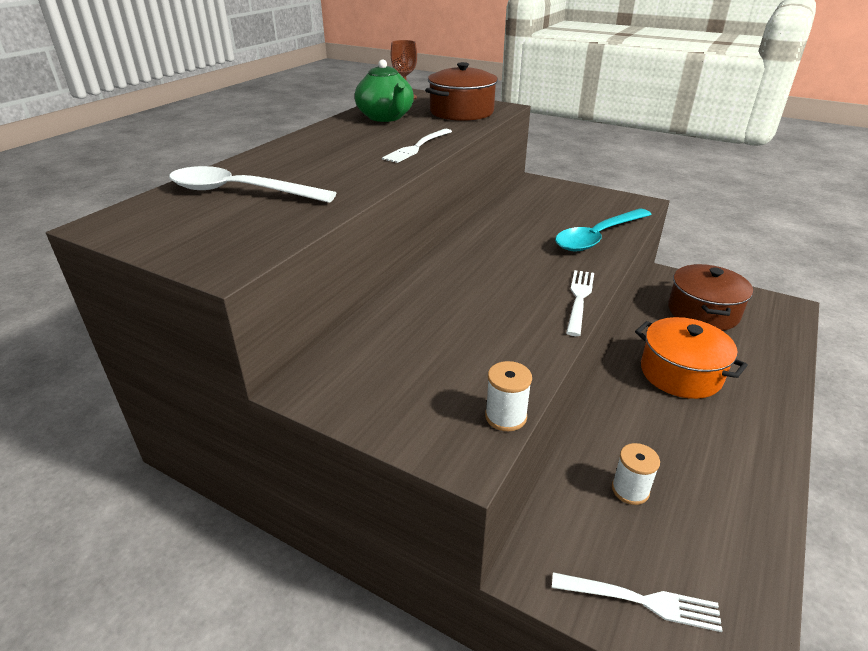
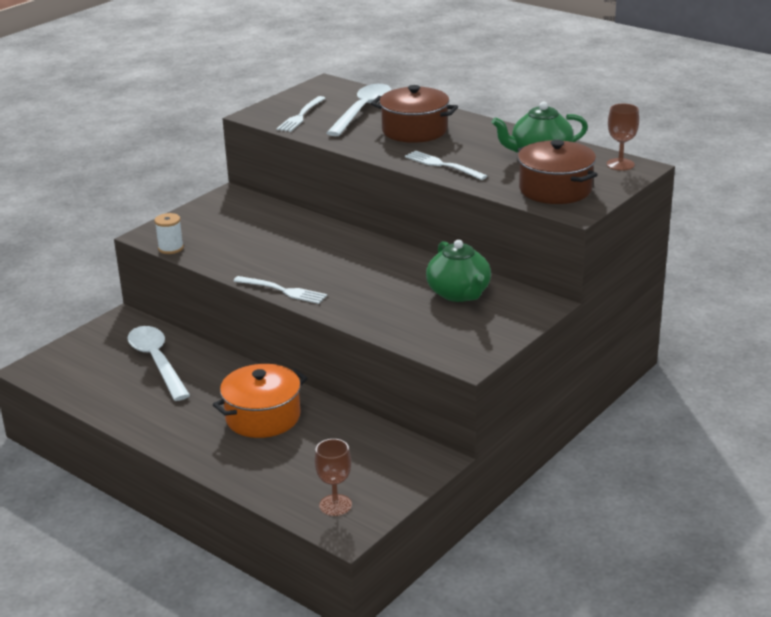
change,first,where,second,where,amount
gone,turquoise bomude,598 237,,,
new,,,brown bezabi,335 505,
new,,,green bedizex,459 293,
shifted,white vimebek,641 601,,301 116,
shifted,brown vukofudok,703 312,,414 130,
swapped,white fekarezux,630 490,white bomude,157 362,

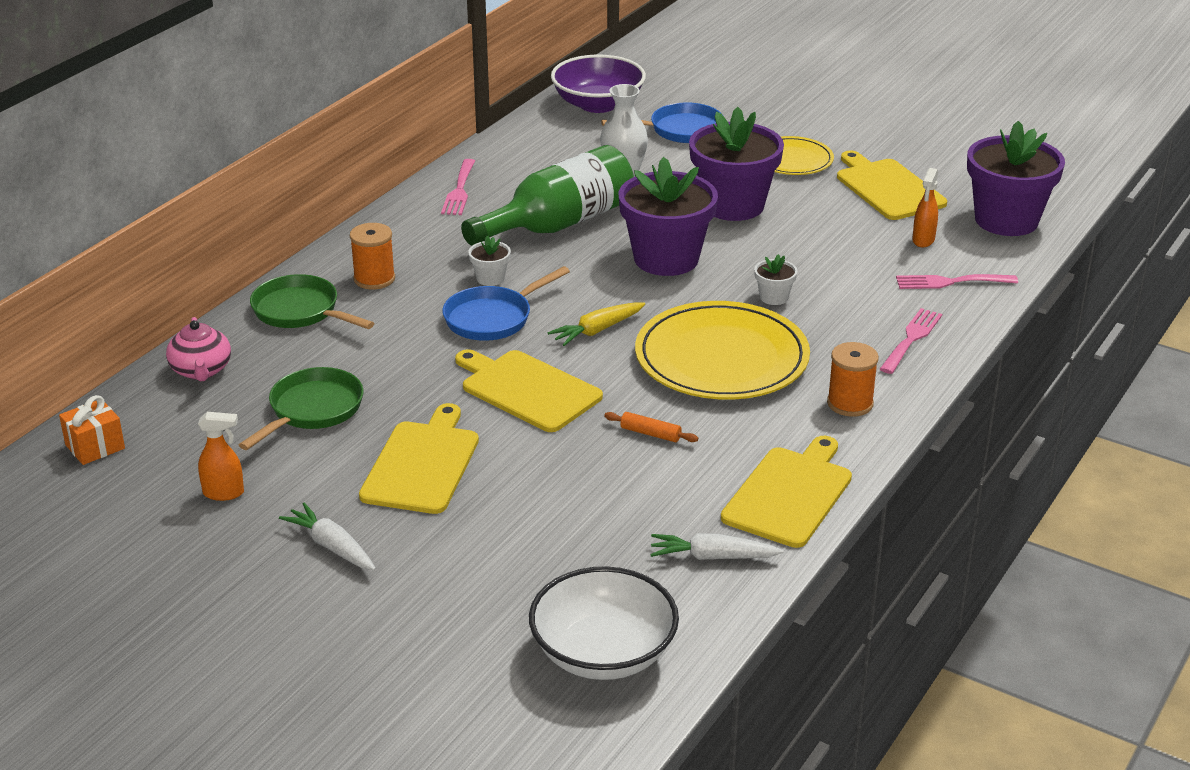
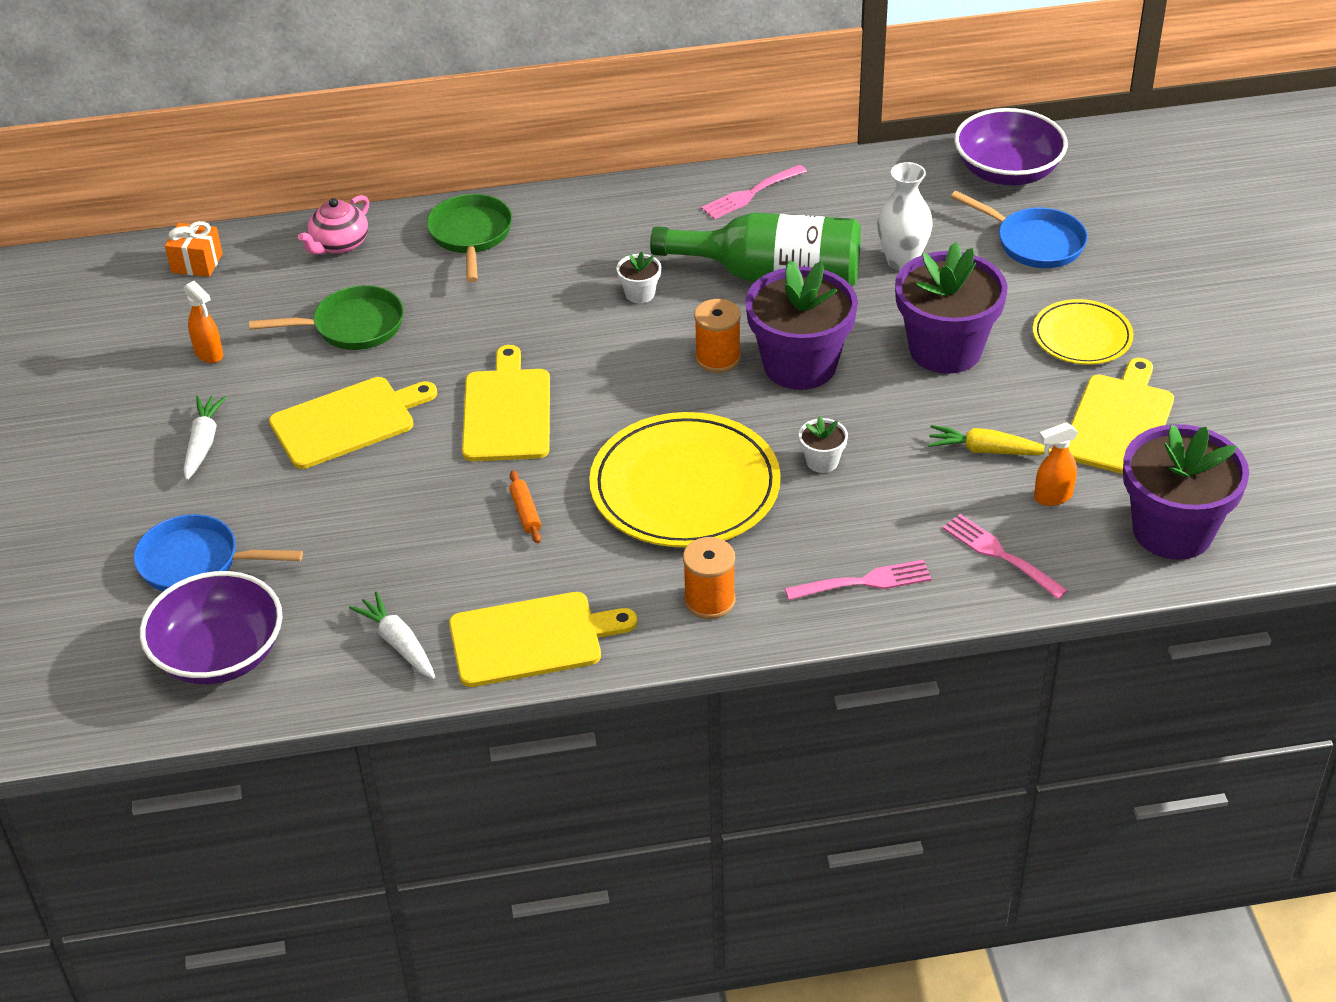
change,first,where,second,where,amount
shifted,orange fekarezux,374 279,,718 358,
shifted,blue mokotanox,493 318,,196 562,
shifted,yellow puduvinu,597 331,,986 450,
repainted,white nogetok,603 653,purple nogetok,219 654,

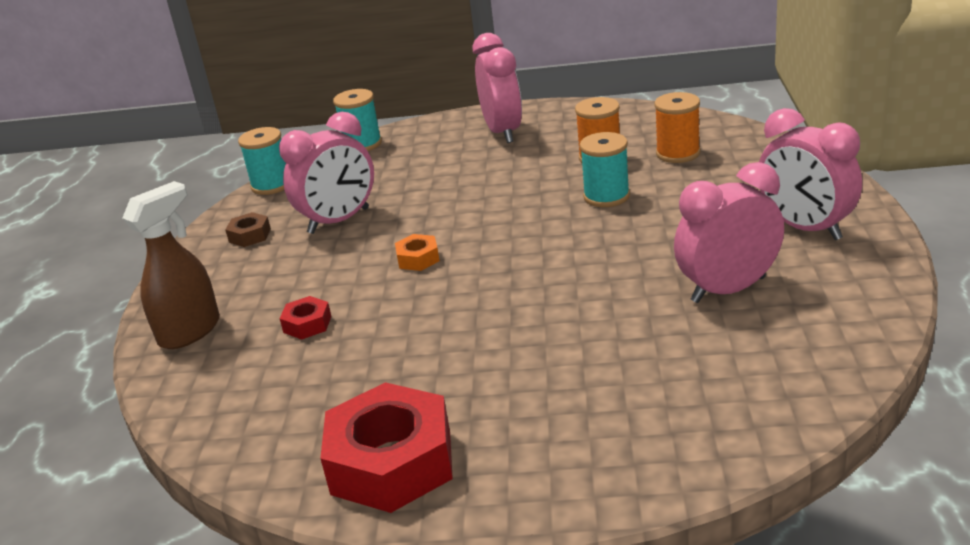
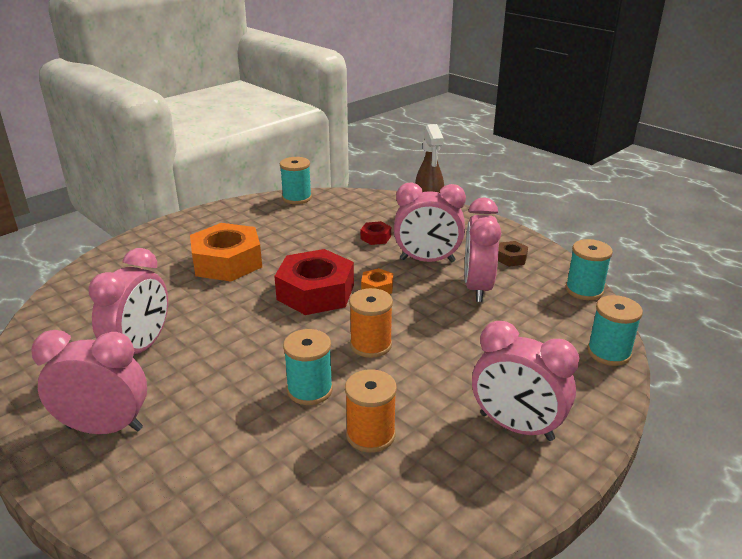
change,first,where,second,where,amount
new,,,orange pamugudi,227 262,
new,,,turquoise fekarezux,297 198,
new,,,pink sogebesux,427 260,
shifted,red pamugudi,392 462,,315 292,
shifted,orange fekarezux,678 153,,371 345,

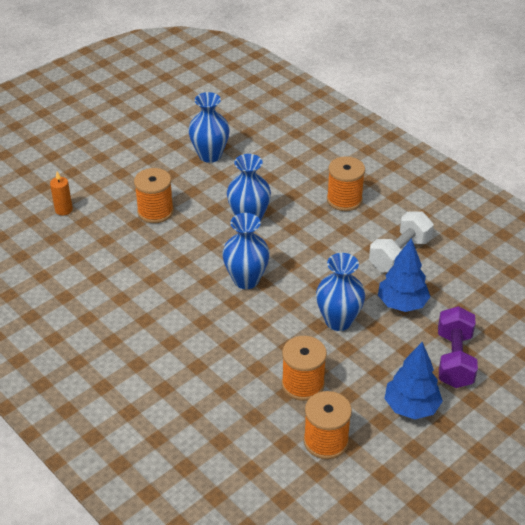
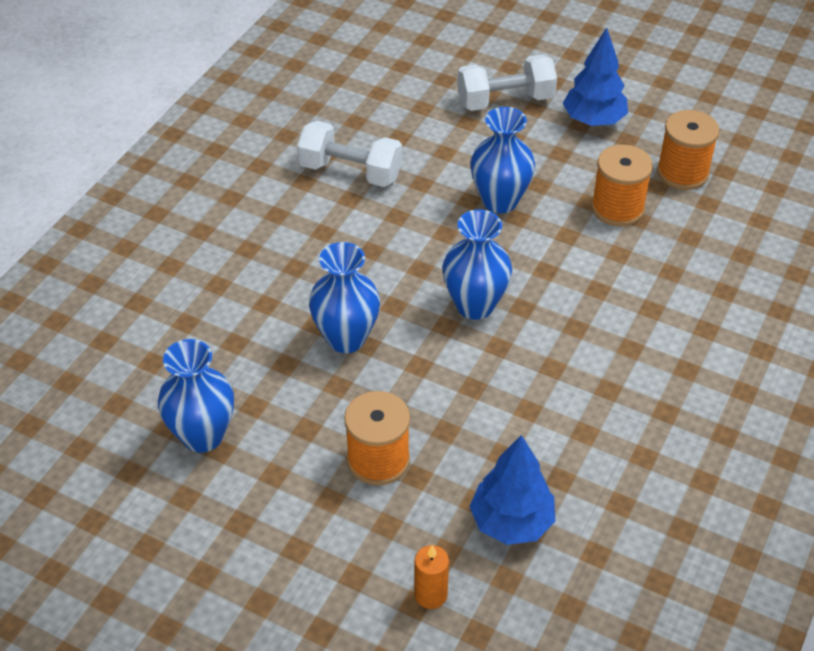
change,first,where,second,where,amount
gone,orange fekarezux,344 200,,,
shifted,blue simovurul,402 304,,511 522,
repainted,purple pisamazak,454 359,white pisamazak,505 101,

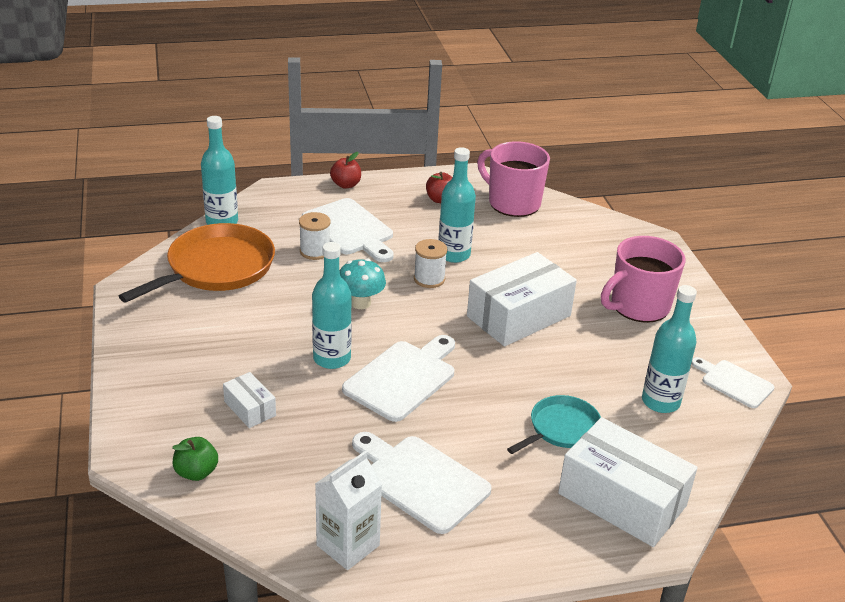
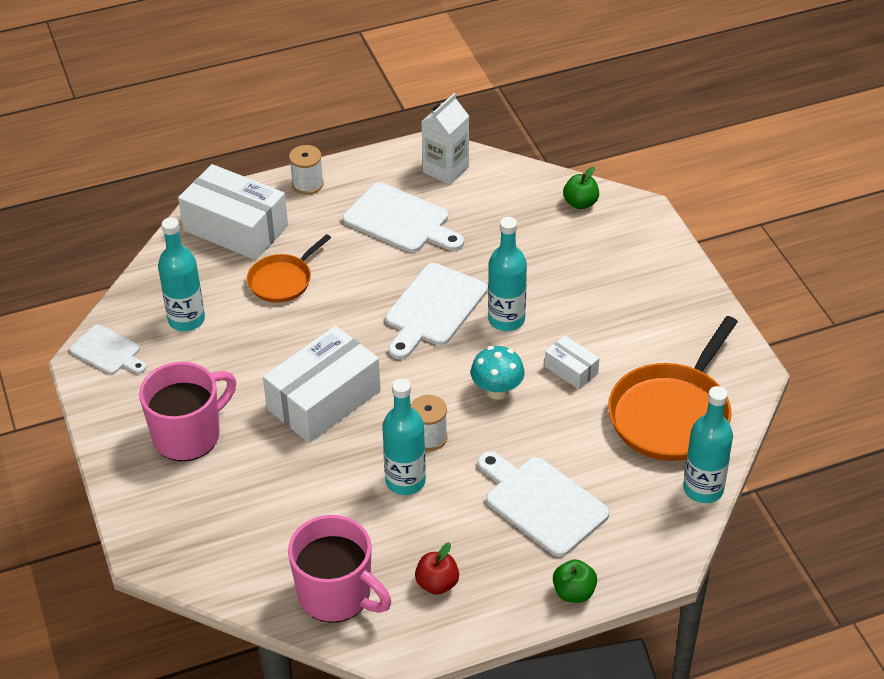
change,first,where,second,where,amount
shifted,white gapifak,250 408,,571 370,
shifted,white fekarezux,315 251,,307 184,
repainted,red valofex,346 185,green valofex,574 592,
repainted,turquoise mokotanox,561 429,orange mokotanox,282 280,

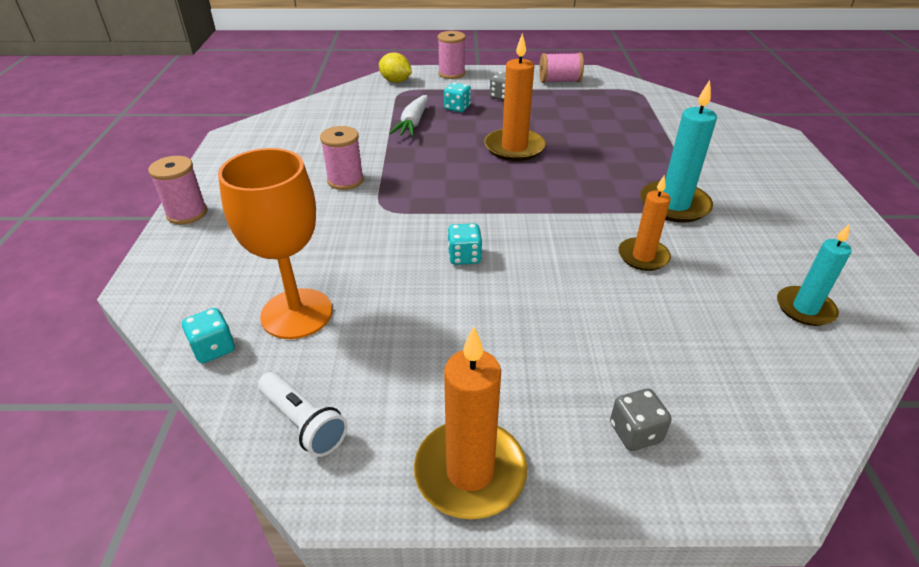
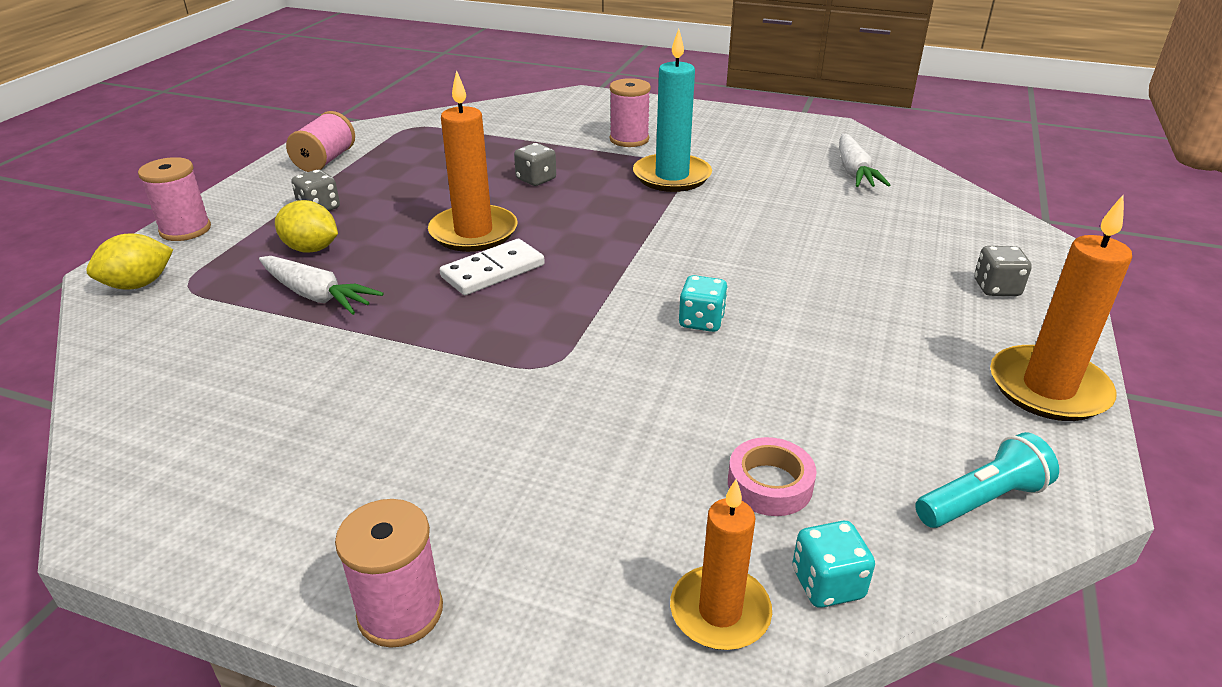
change,first,where,second,where,amount
new,,,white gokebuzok,493 271,
new,,,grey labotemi,536 179,
shifted,pink fekarezux,345 180,,629 139,
shifted,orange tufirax,643 256,,720 612,
swapped,orange bezabi,296 313,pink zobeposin,770 484,
swapped,turquoise labotemi,457 108,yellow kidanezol,311 249,
swapped,turquoise tufirax,805 308,white puduvinu,854 172,
repainted,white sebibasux,304 422,turquoise sebibasux,981 500,

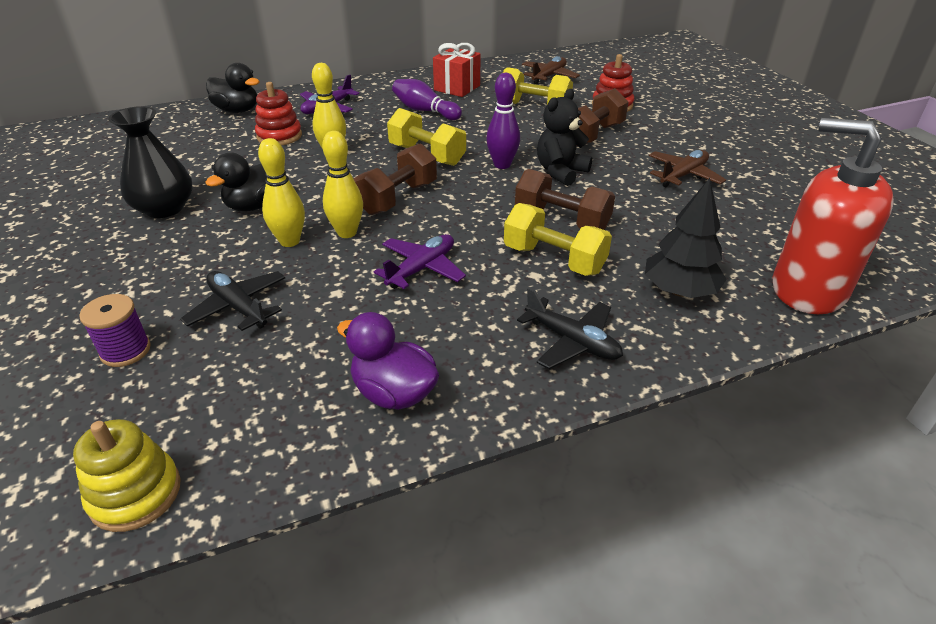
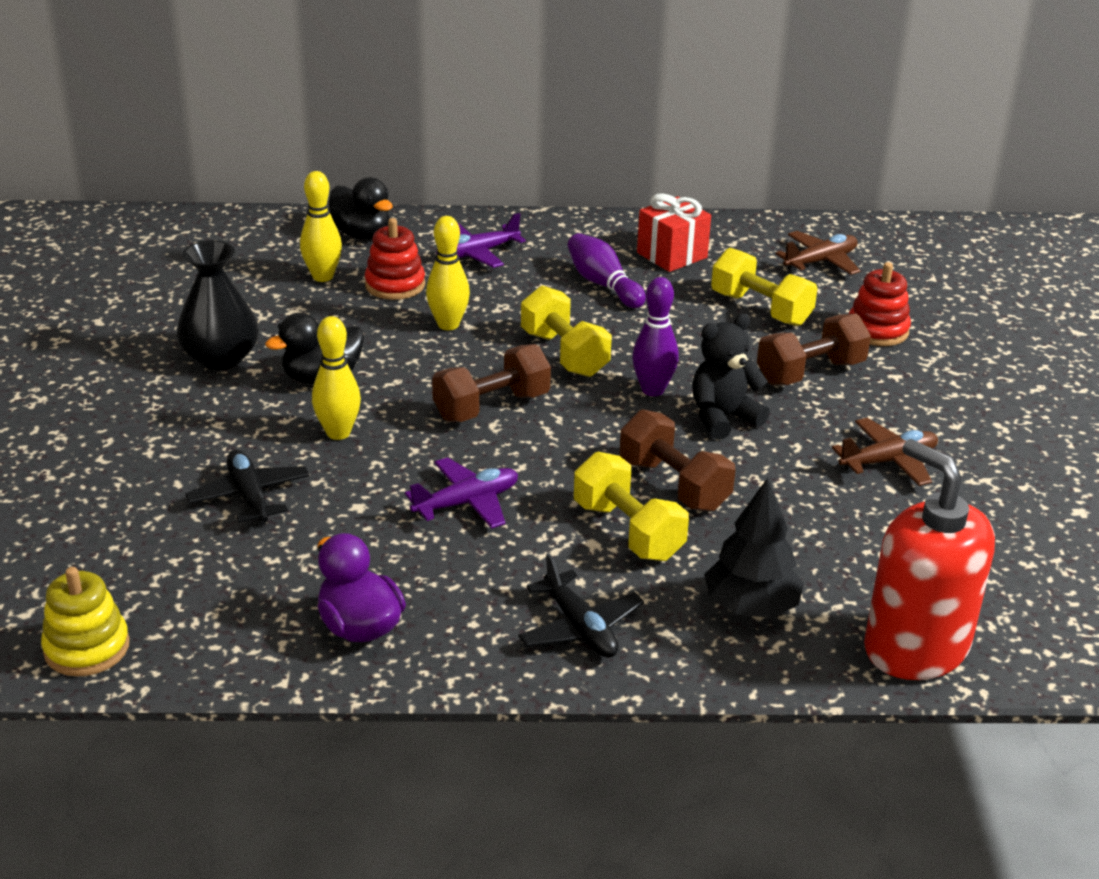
change,first,where,second,where,amount
gone,purple fekarezux,125 351,,,
shifted,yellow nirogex,347 233,,323 277,

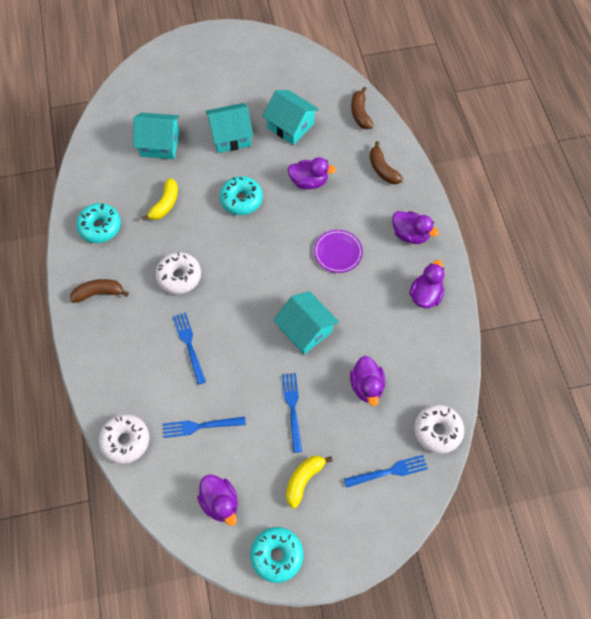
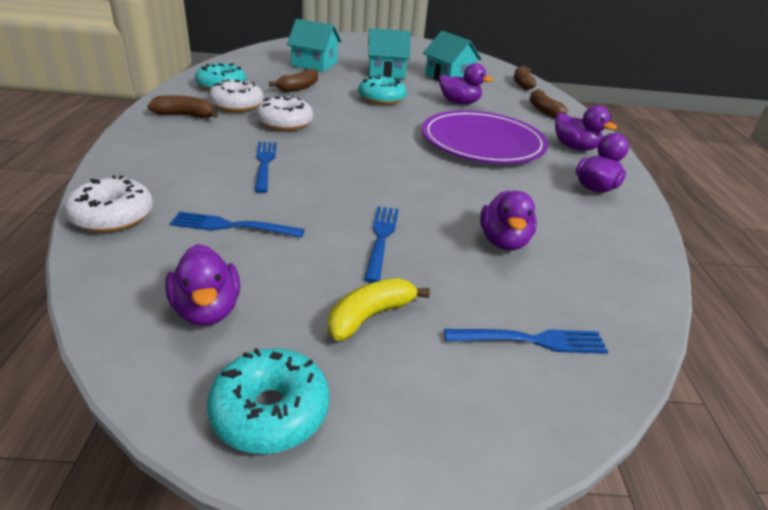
change,first,where,second,where,amount
gone,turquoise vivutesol,305 329,,,
shifted,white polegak,437 431,,237 105,
repainted,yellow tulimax,165 204,brown tulimax,299 88,
scaled,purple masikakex,338 252,,482 142,x2.05

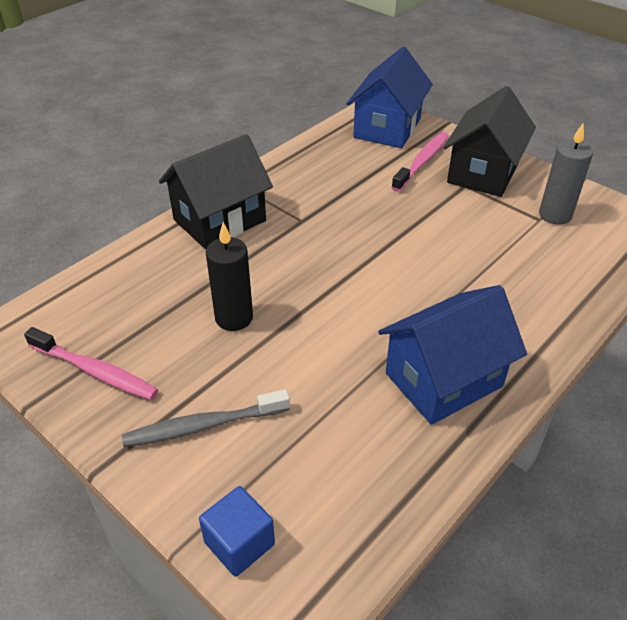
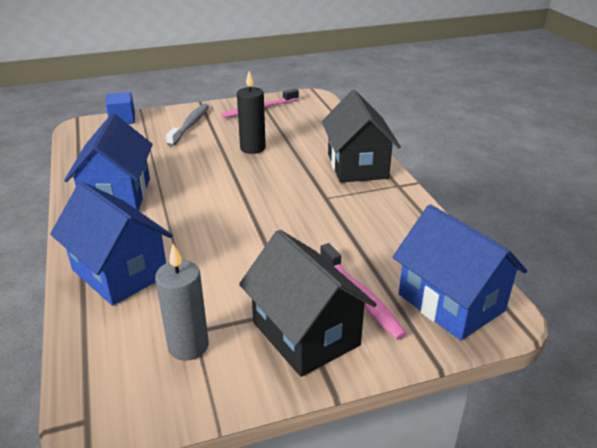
change,first,where,second,where,amount
new,,,blue vivutesol,120 272,

